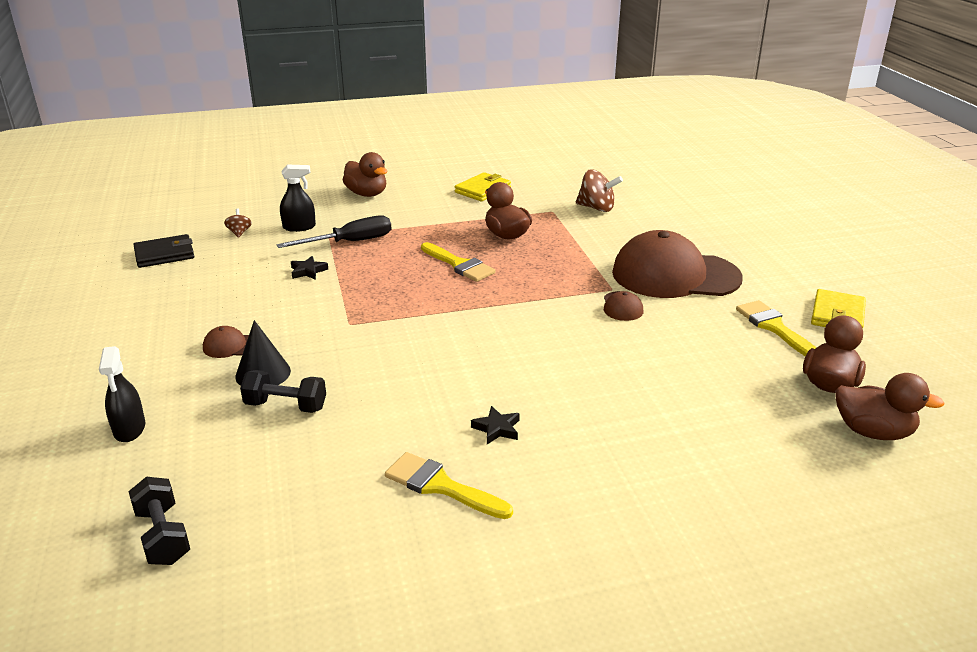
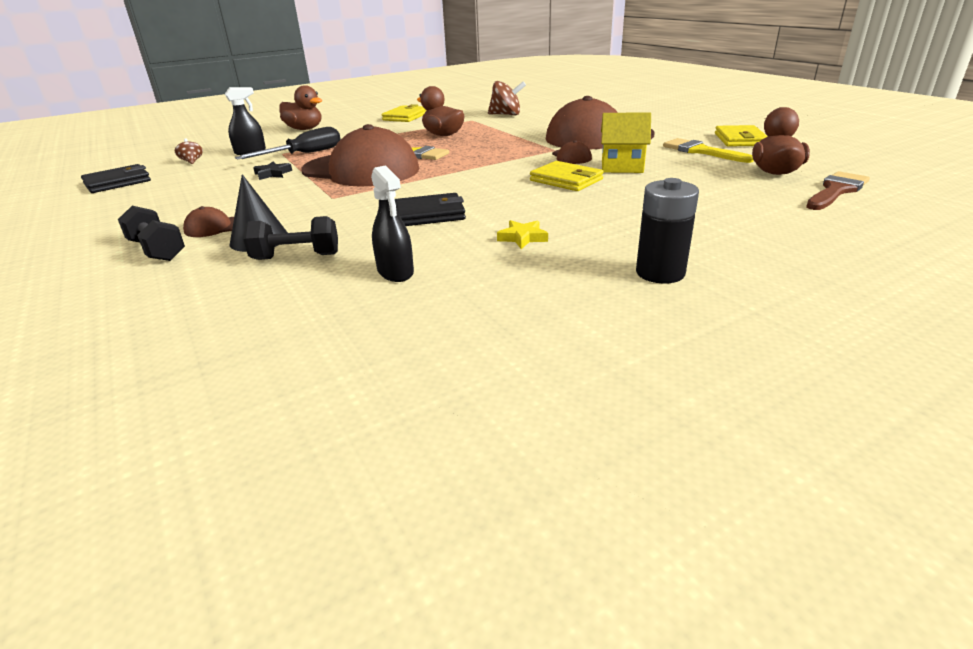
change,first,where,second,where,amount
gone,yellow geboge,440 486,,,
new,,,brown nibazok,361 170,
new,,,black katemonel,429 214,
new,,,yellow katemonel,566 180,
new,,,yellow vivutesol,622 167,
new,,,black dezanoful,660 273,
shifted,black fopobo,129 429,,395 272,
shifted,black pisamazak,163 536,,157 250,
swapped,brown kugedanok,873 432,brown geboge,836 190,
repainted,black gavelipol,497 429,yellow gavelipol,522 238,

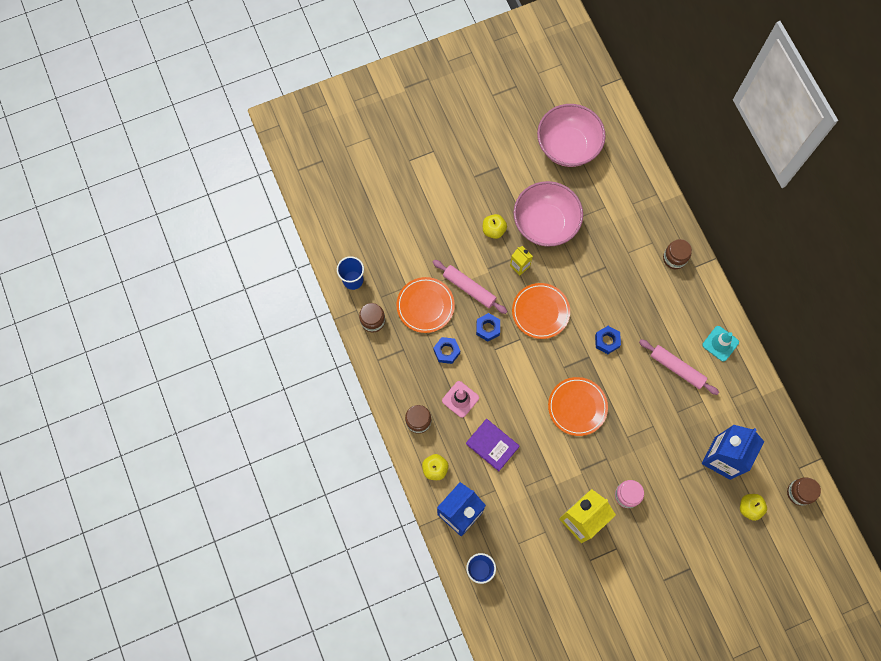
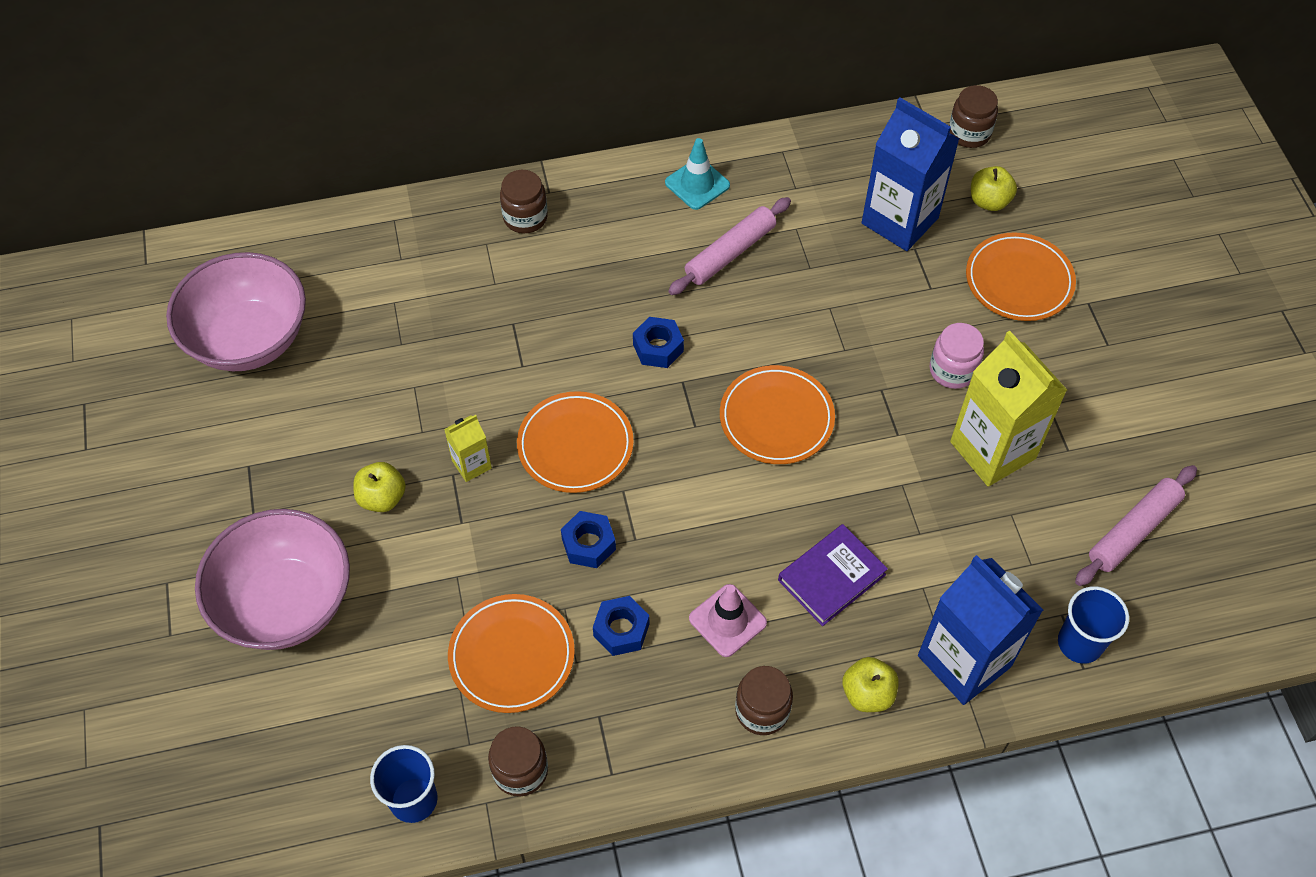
change,first,where,second,where,amount
new,,,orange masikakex,1019 280,
shifted,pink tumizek,469 288,,1133 530,
shifted,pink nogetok,545 224,,286 602,

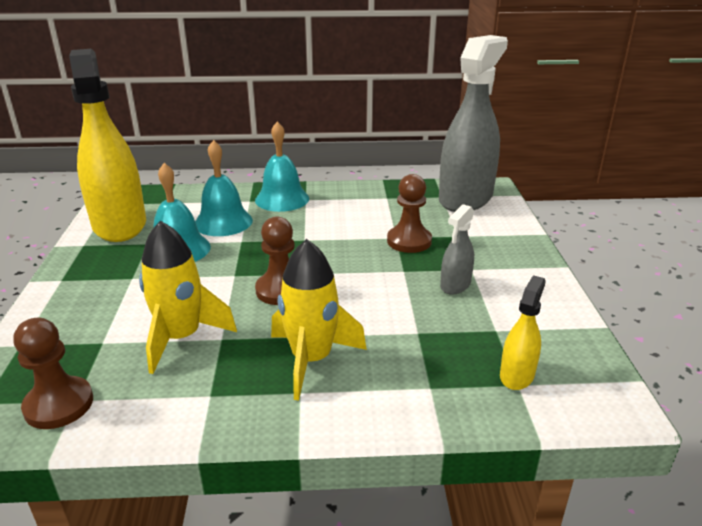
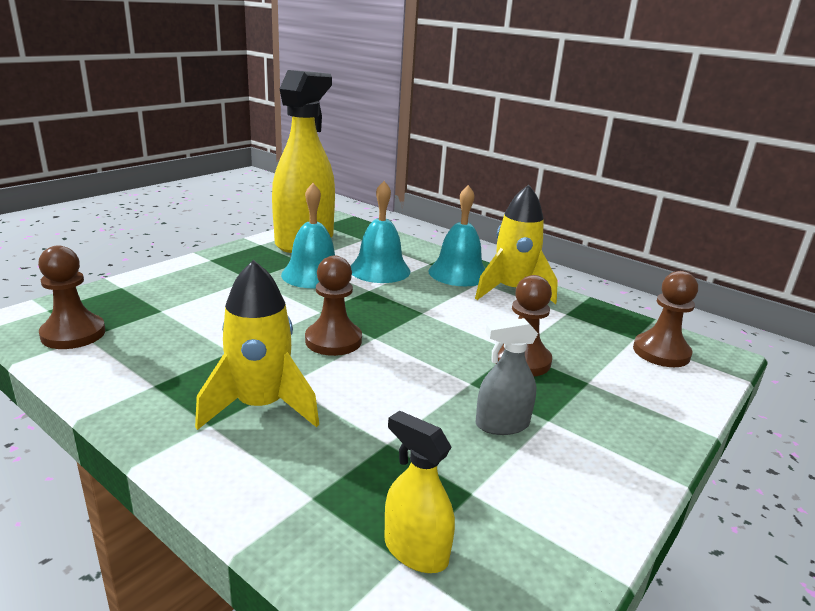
change,first,where,second,where,amount
shifted,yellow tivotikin,181 338,,512 291,
swapped,grey fopobo,465 198,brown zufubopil,661 352,
rotated,yellow fopobo,517 375,,415 550,120 degrees counterclockwise

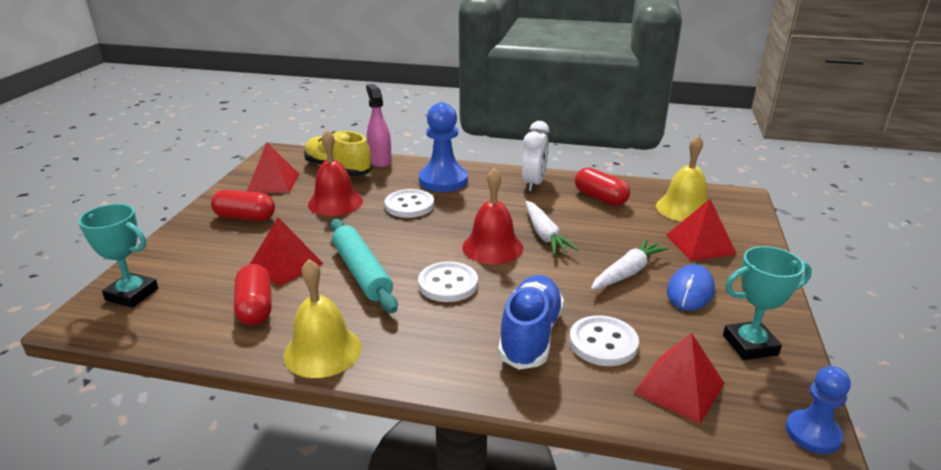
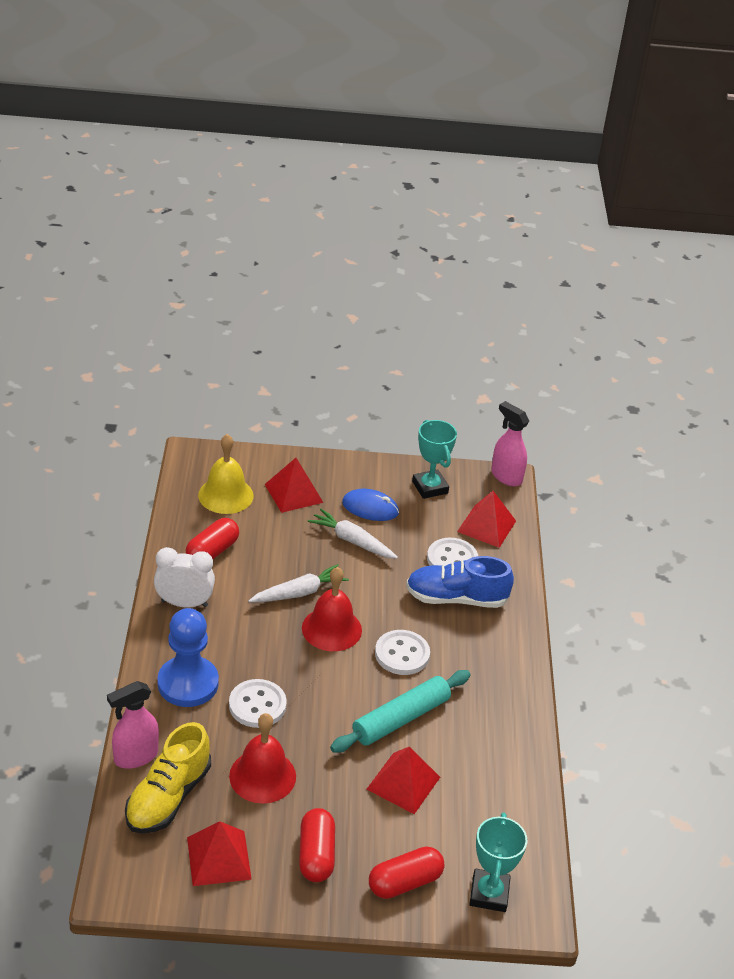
change,first,where,second,where,amount
gone,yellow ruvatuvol,322 351,,,
shifted,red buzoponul,255 307,,404 882,
swapped,blue zufubopil,812 433,pink fopobo,506 476,

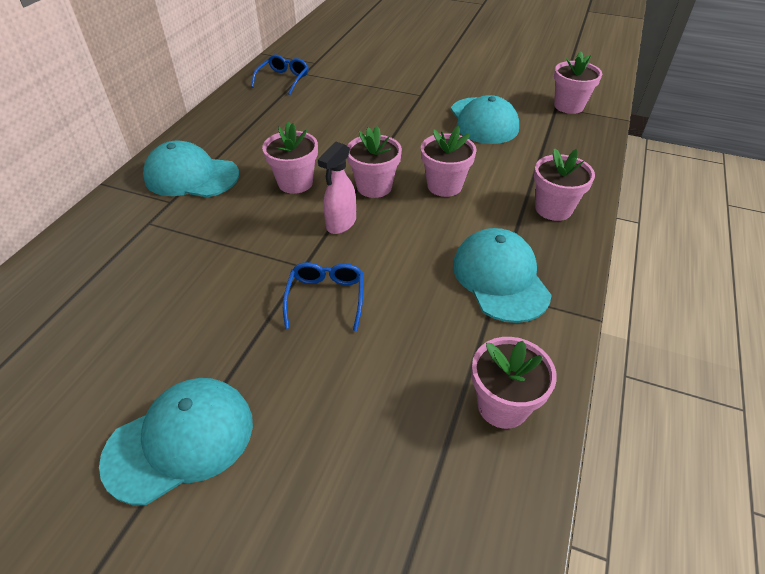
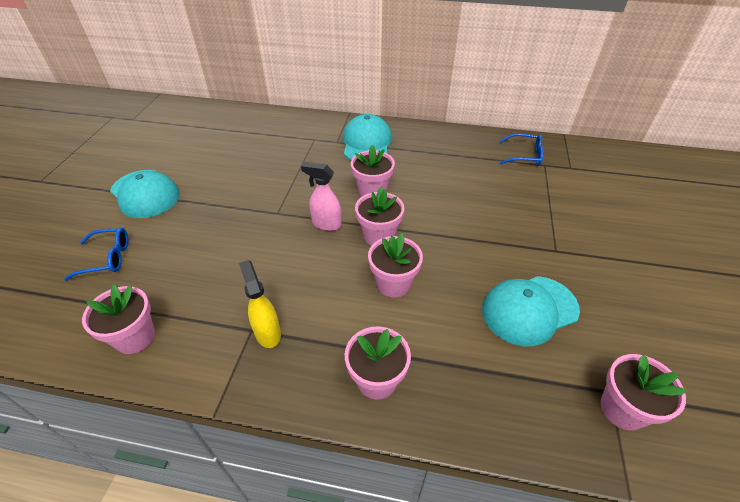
change,first,where,second,where,amount
shifted,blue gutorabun,326 298,,107 258,
swapped,turquoise nibazok,500 278,yellow fopobo,267 332,

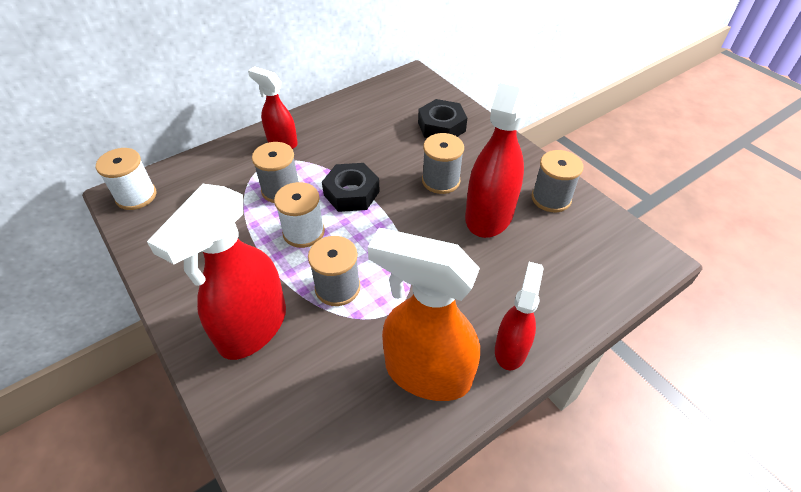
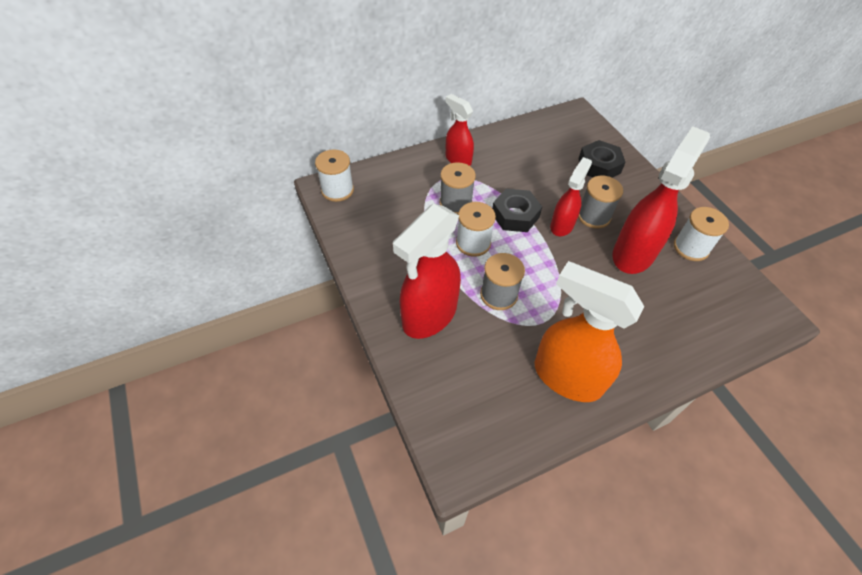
change,first,where,second,where,amount
shifted,red fopobo,511 349,,562 225,
repainted,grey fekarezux,551 198,white fekarezux,691 248,

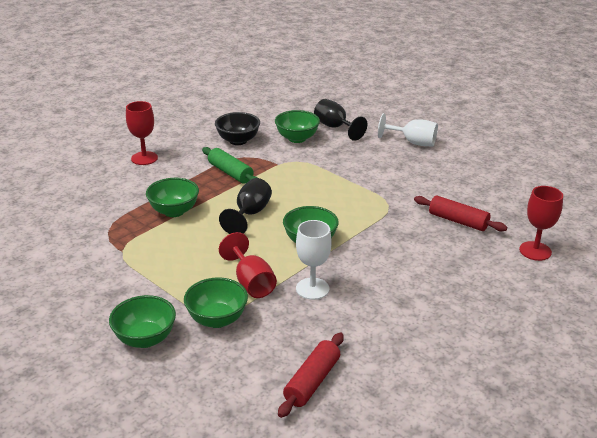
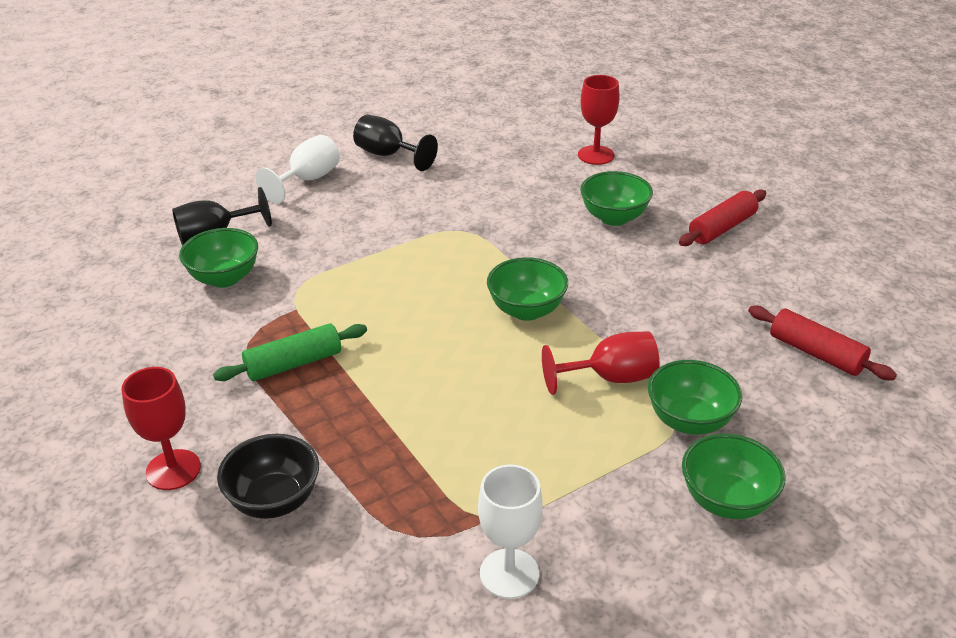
change,first,where,second,where,amount
shifted,green nogetok,174 211,,614 218,
shifted,black nogetok,238 141,,274 500,
shifted,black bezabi,250 214,,388 155,
shifted,white bezabi,312 289,,509 573,
shifted,red tumizek,458 221,,722 228,

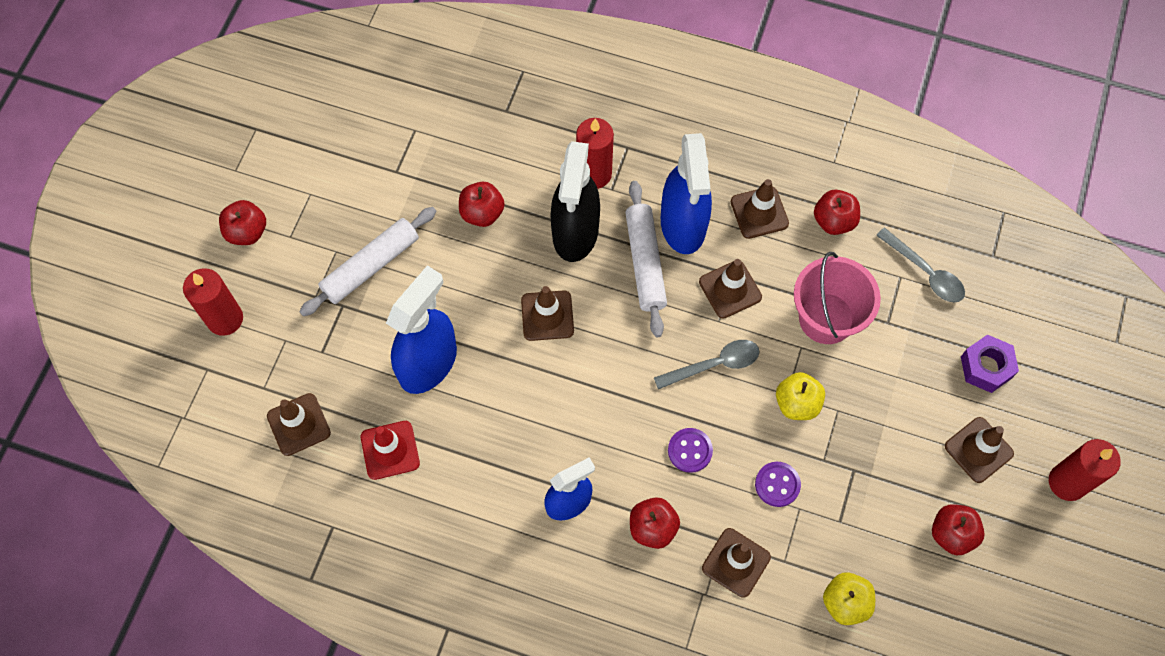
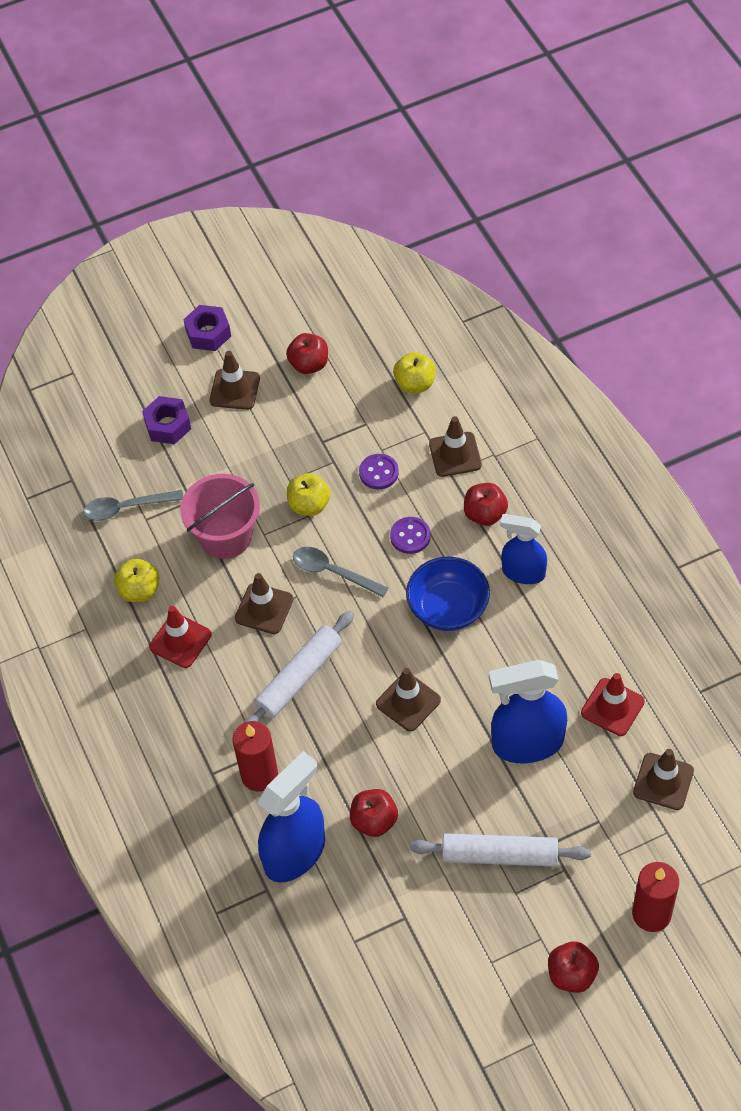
change,first,where,second,where,amount
gone,black fopobo,575 232,,,
new,,,blue nogetok,448 608,
shifted,blue fopobo,683 225,,295 853,
swapped,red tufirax,1067 482,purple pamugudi,208 333,
repainted,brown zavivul,759 212,red zavivul,180 641,
repainted,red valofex,833 221,yellow valofex,139 590,
rotated,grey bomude,925 272,,127 508,105 degrees counterclockwise

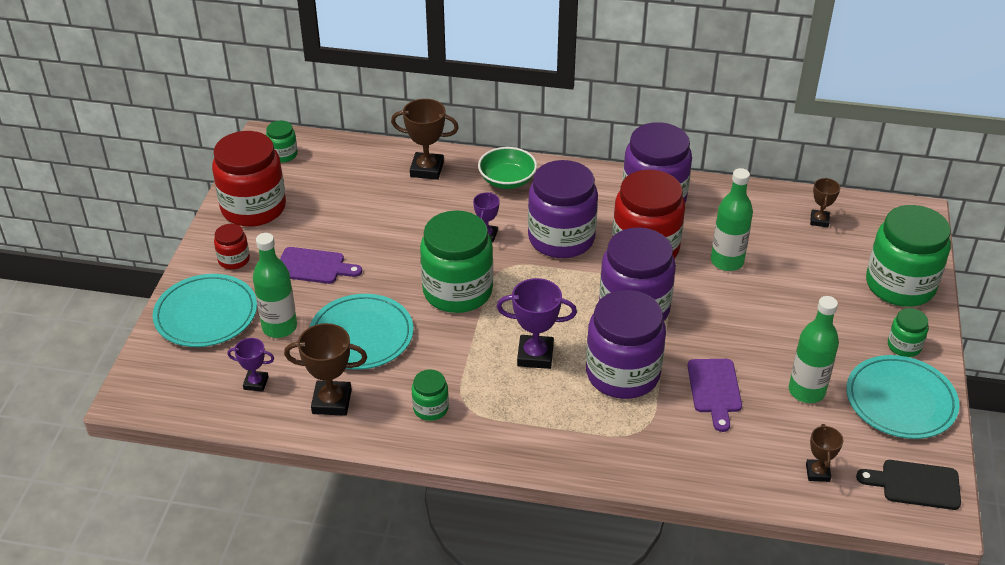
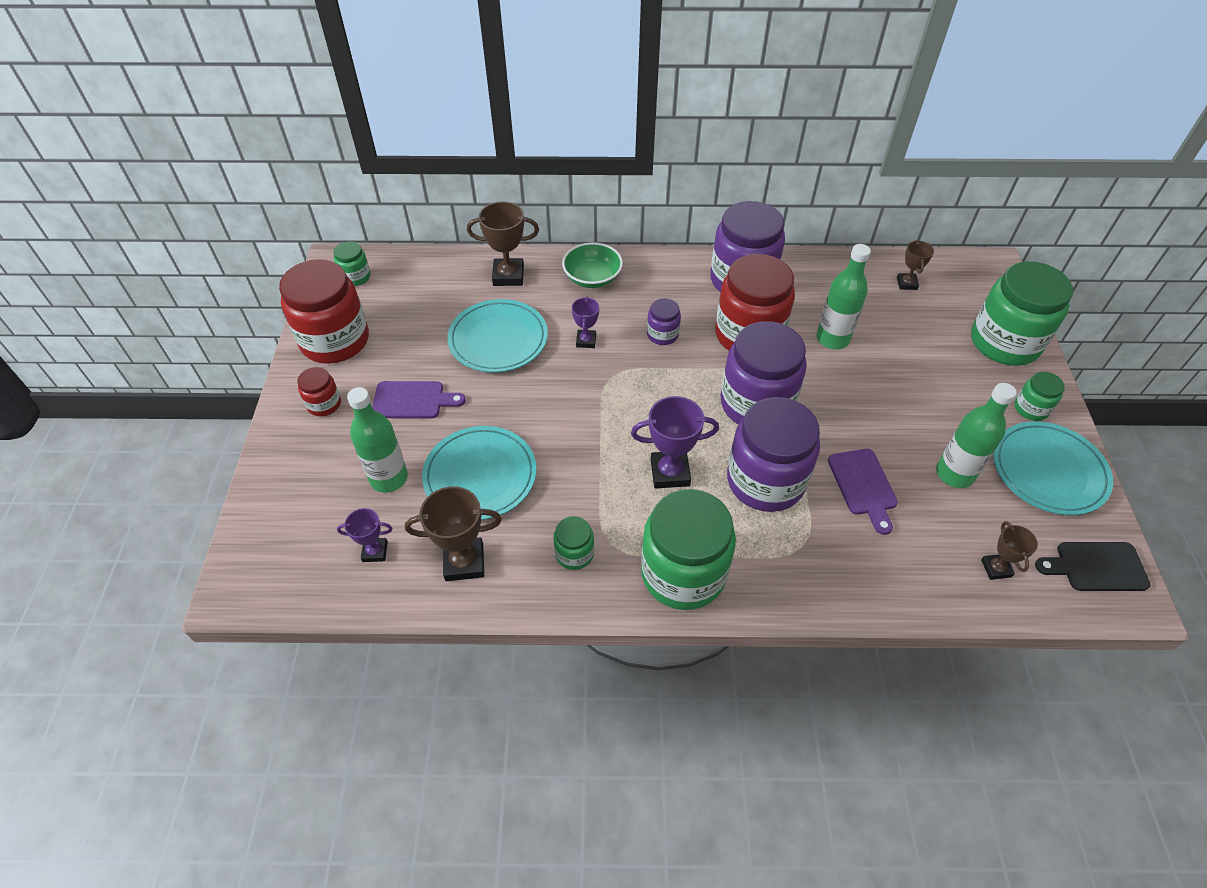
change,first,where,second,where,amount
shifted,turquoise masikakex,206 314,,498 339,
shifted,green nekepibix,457 291,,683 573,
scaled,purple nekepibix,561 238,,662 335,x0.46

